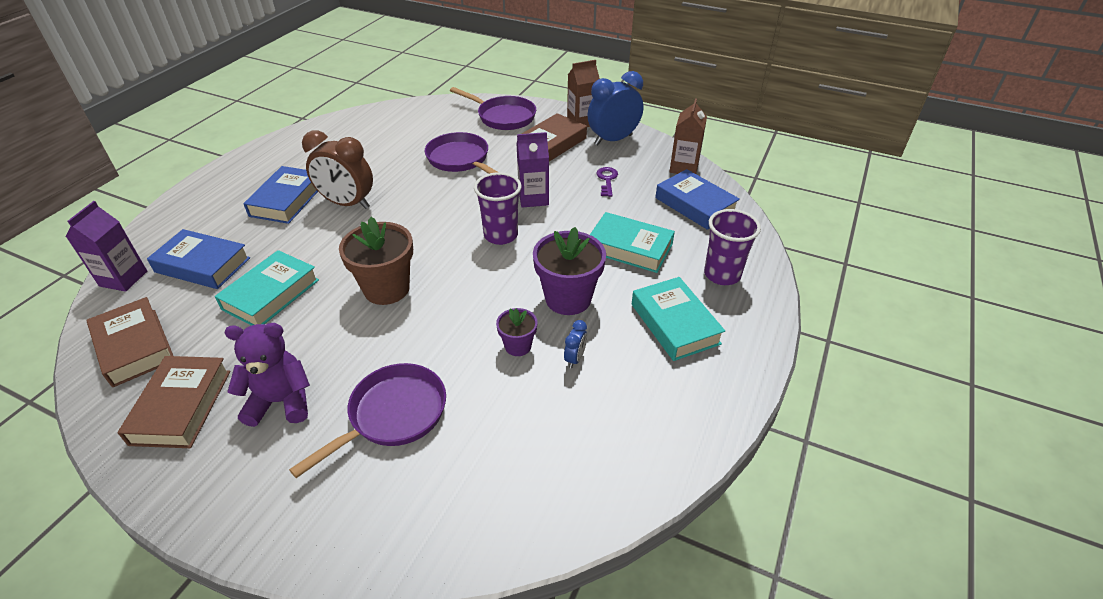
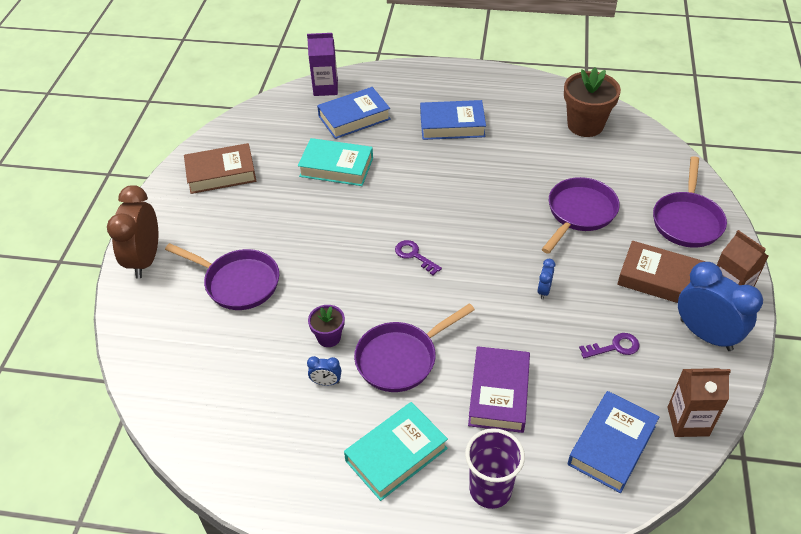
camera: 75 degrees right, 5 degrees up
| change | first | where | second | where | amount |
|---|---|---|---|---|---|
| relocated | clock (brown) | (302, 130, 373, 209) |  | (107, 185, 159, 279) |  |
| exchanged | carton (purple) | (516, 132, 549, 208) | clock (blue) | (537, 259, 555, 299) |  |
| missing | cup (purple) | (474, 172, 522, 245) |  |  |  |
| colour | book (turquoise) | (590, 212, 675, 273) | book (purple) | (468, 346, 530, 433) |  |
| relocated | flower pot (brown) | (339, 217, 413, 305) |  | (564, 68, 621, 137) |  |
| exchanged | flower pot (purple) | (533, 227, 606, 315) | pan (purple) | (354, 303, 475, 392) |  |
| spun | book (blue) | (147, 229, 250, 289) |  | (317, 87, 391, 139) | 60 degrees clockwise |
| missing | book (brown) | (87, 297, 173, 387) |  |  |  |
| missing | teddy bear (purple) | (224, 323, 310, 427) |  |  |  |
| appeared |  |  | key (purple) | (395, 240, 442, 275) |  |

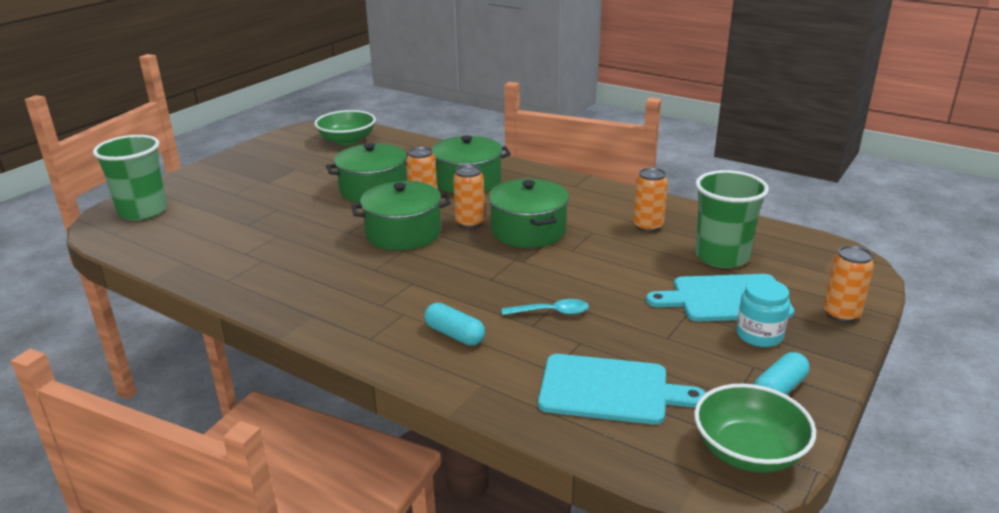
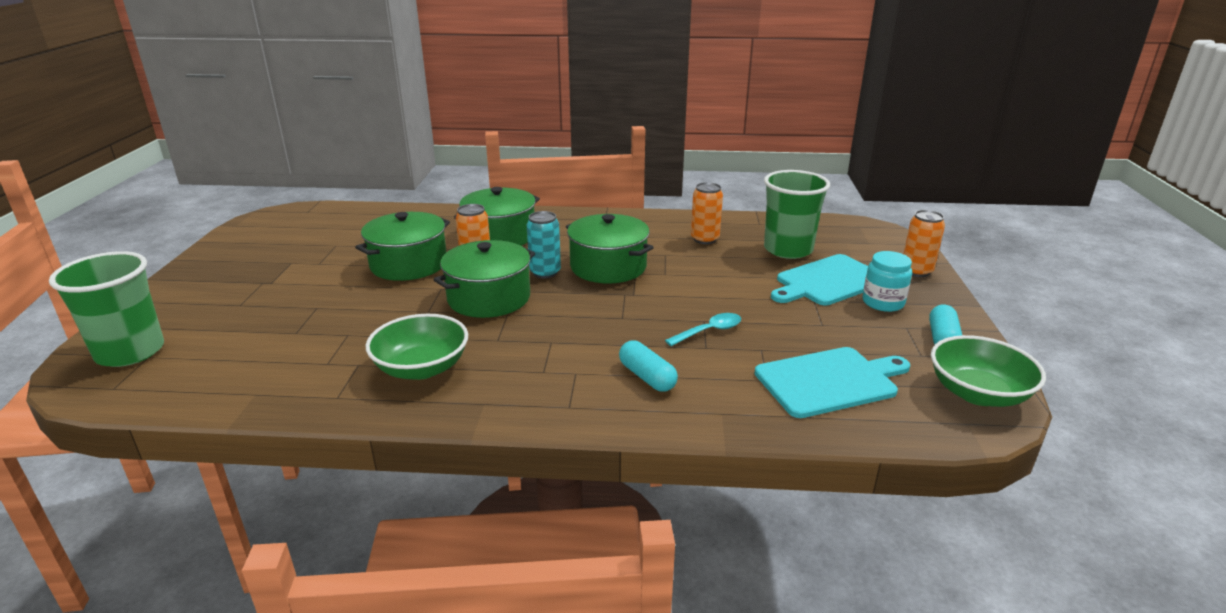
camera: 30 degrees left, 0 degrees up
| change | first | where | second | where | amount |
|---|---|---|---|---|---|
| relocated | bowl (green) | (314, 110, 376, 145) |  | (366, 314, 468, 380) |  |
| colour | can (orange) | (453, 165, 485, 229) | can (turquoise) | (526, 211, 561, 279) |  |
| spun | capsule (turquoise) | (424, 303, 485, 346) |  | (619, 340, 678, 392) | 45 degrees clockwise |

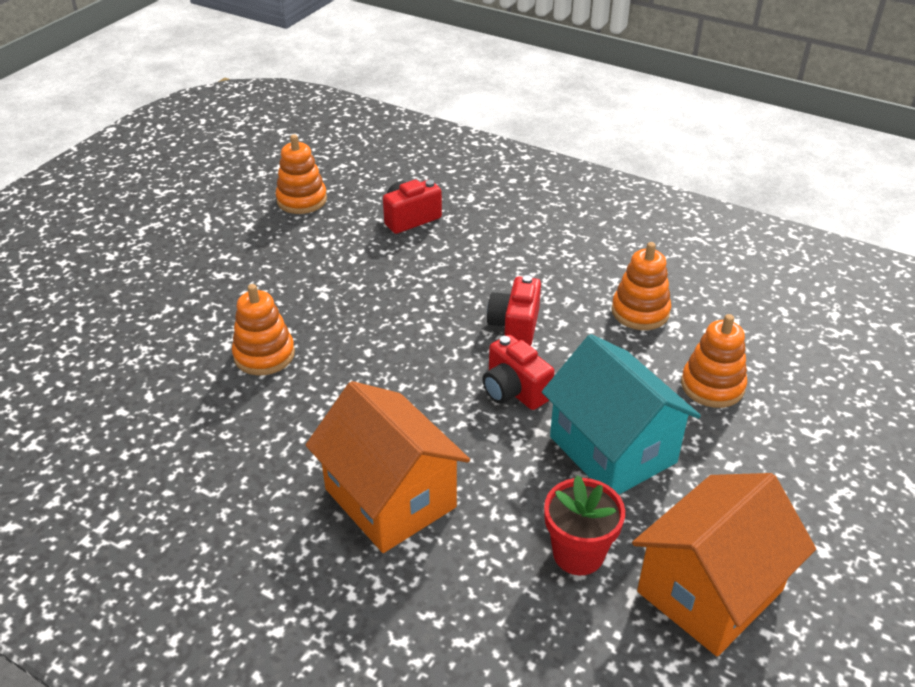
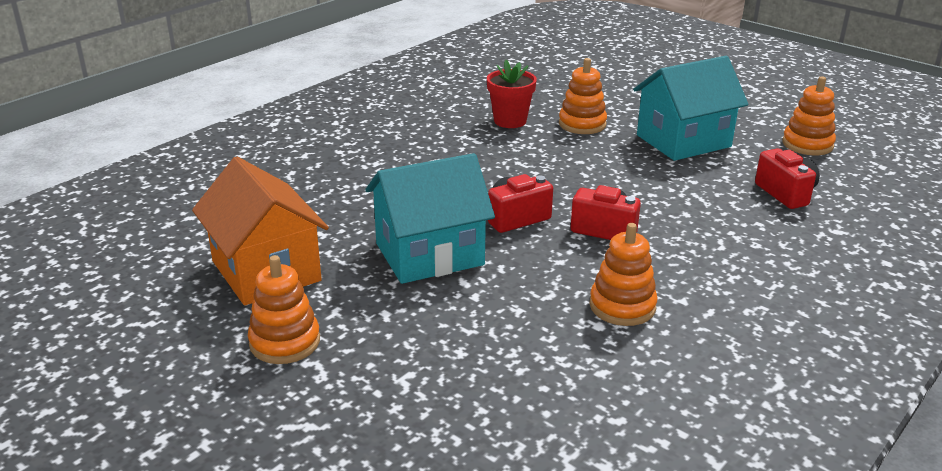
camera: 100 degrees right, 10 degrees down
| change | first | where | second | where | amount |
|---|---|---|---|---|---|
| relocated | stacking toy (orange) | (681, 314, 747, 408) |  | (248, 255, 320, 364) |  |
| missing | house (orange) | (306, 381, 470, 553) |  |  |  |
| relocated | flower pot (red) | (544, 475, 625, 575) |  | (487, 59, 537, 128) |  |
| appeared |  |  | house (turquoise) | (633, 56, 748, 161) |  |

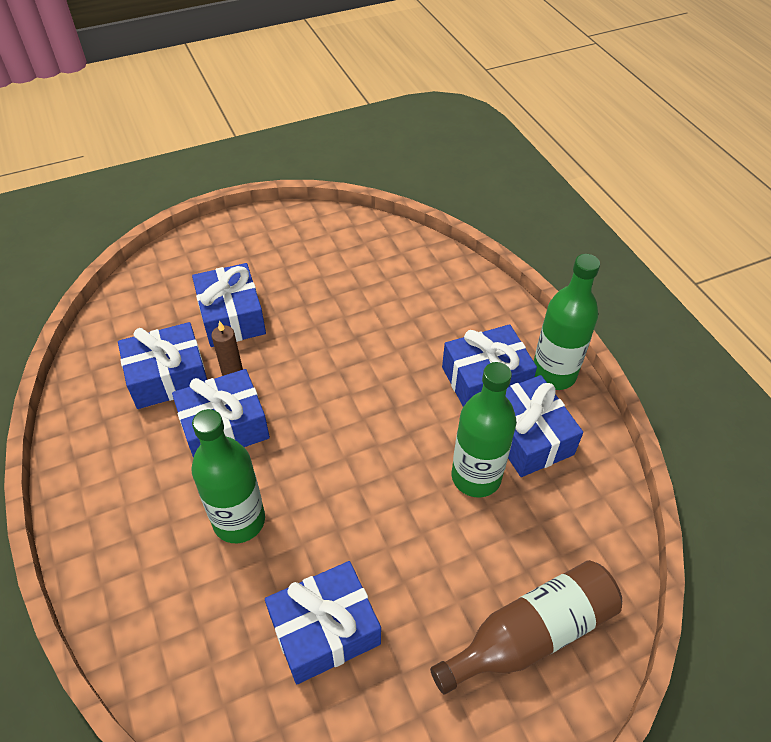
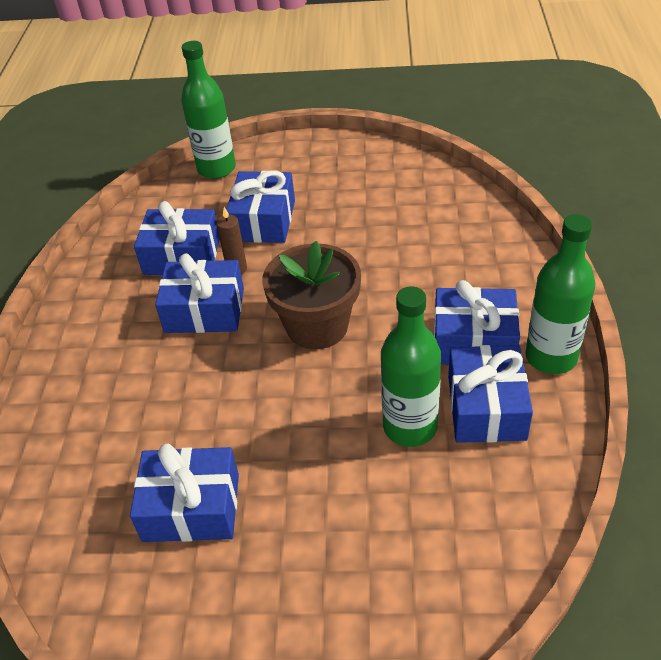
camera: 30 degrees right, 5 degrees down
| change | first | where | second | where | amount |
|---|---|---|---|---|---|
| relocated | bottle (green) | (191, 409, 265, 543) |  | (181, 41, 236, 179) |  |
| missing | bottle (brown) | (430, 560, 622, 695) |  |  |  |
| appeared |  |  | flower pot (brown) | (262, 241, 361, 349) |  |

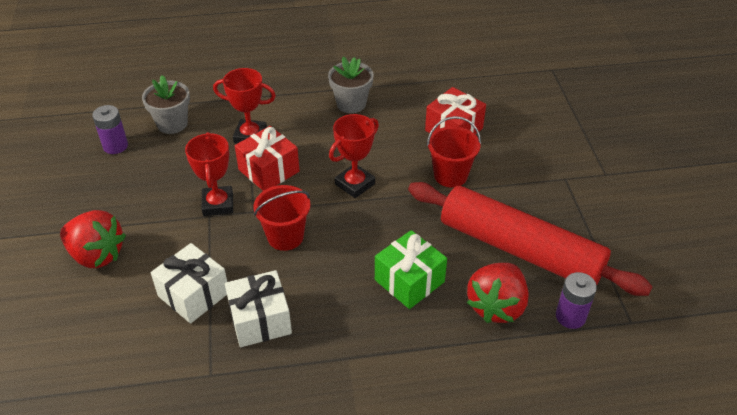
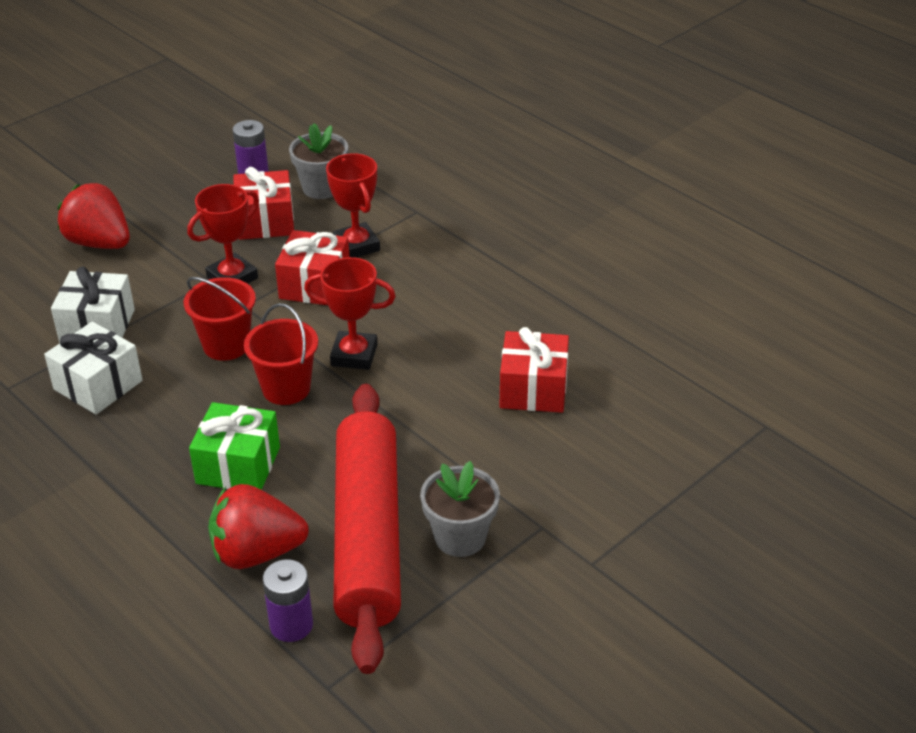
camera: 55 degrees right, 5 degrees down
| change | first | where | second | where | amount |
|---|---|---|---|---|---|
| relocated | flower pot (grey) | (328, 57, 373, 113) |  | (420, 461, 500, 557) |  |
| relocated | bucket (red) | (427, 116, 481, 187) |  | (244, 303, 318, 405) |  |
| spun | strawberry (red) | (60, 210, 126, 268) |  | (58, 183, 130, 249) | 135 degrees clockwise |
| appeared |  |  | gift (red) | (233, 167, 294, 240) |  |

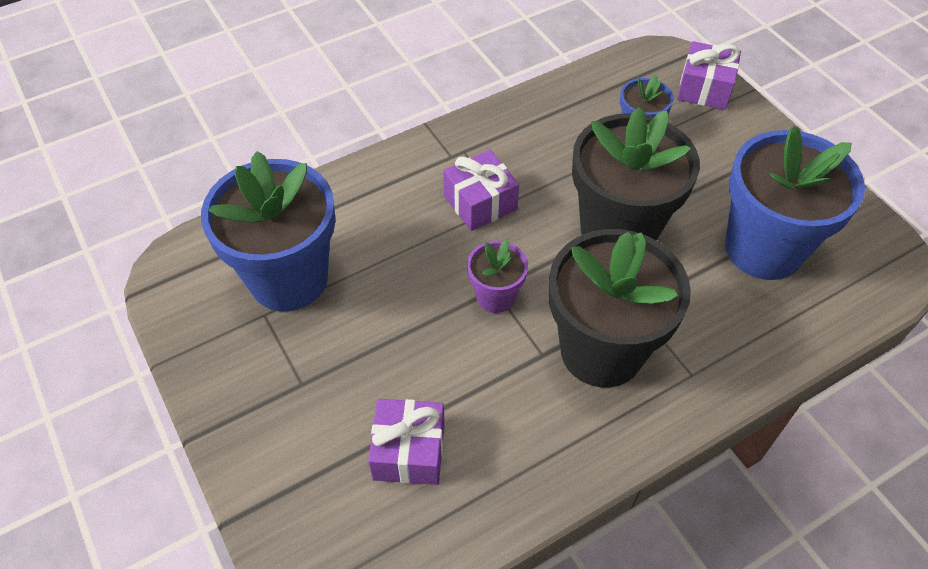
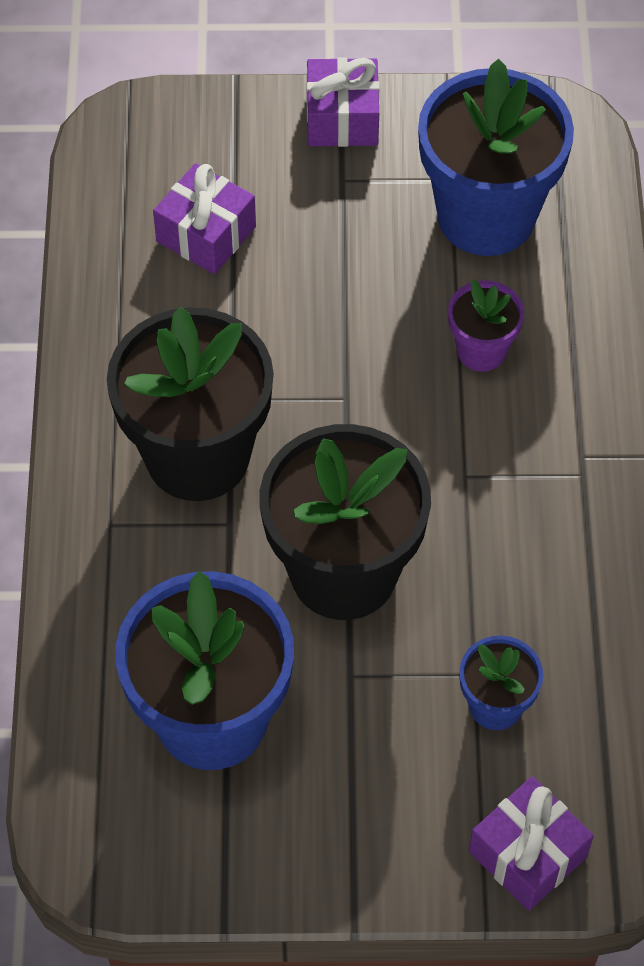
camera: 120 degrees right, 5 degrees up
| change | first | where | second | where | amount |
|---|---|---|---|---|---|
| relocated | gift (purple) | (443, 150, 519, 231) |  | (306, 57, 380, 147) |  |
| relocated | flower pot (purple) | (467, 240, 528, 313) |  | (448, 280, 524, 372) |  |

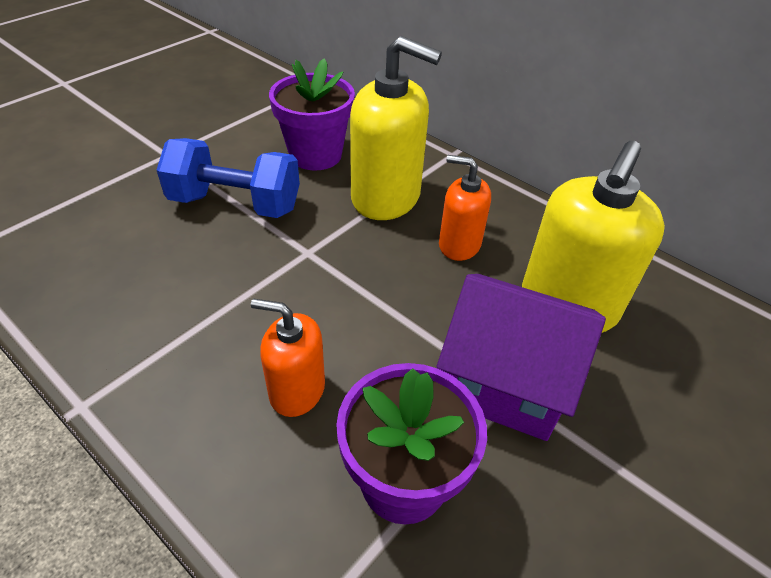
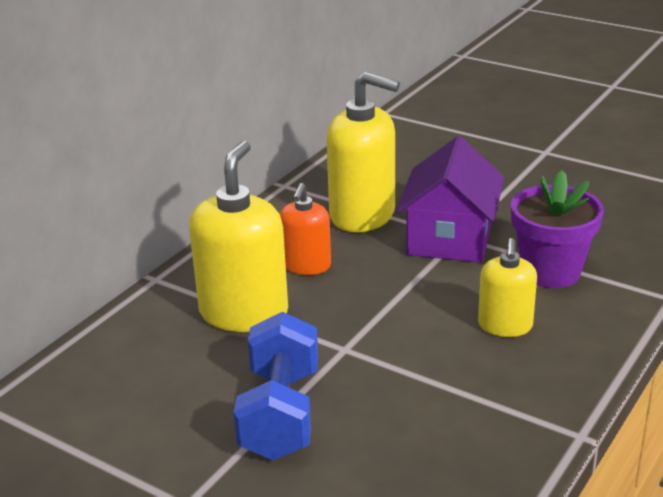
camera: 95 degrees left, 15 degrees down
| change | first | where | second | where | amount |
|---|---|---|---|---|---|
| missing | flower pot (purple) | (269, 58, 355, 171) |  |  |  |
| colour | soap dispenser (orange) | (251, 298, 325, 417) | soap dispenser (yellow) | (478, 238, 537, 337) |  |

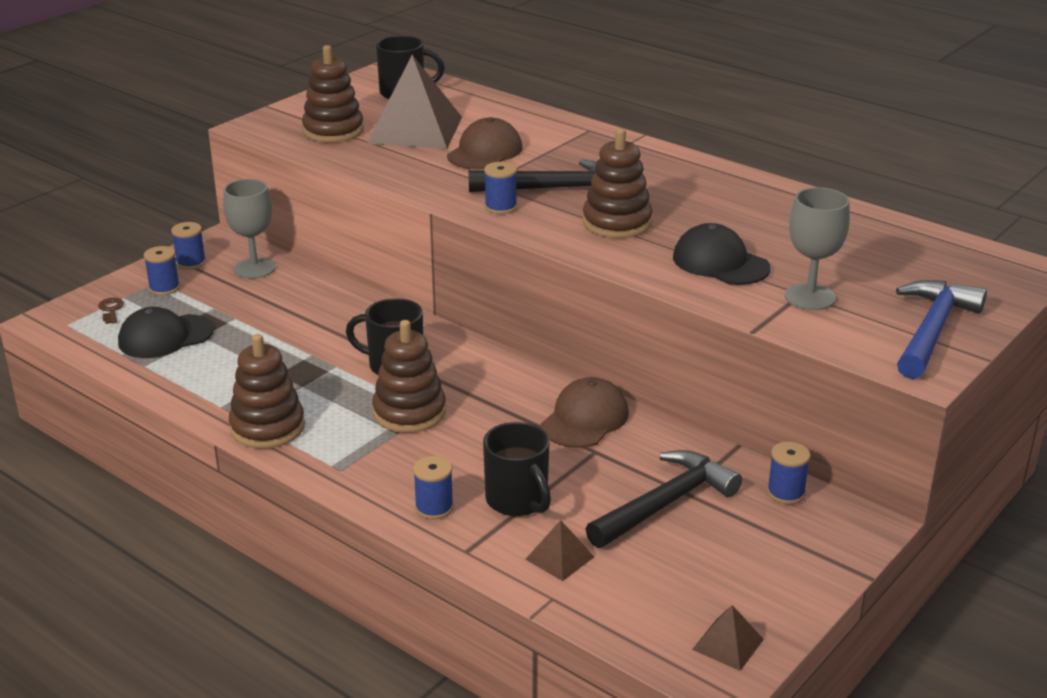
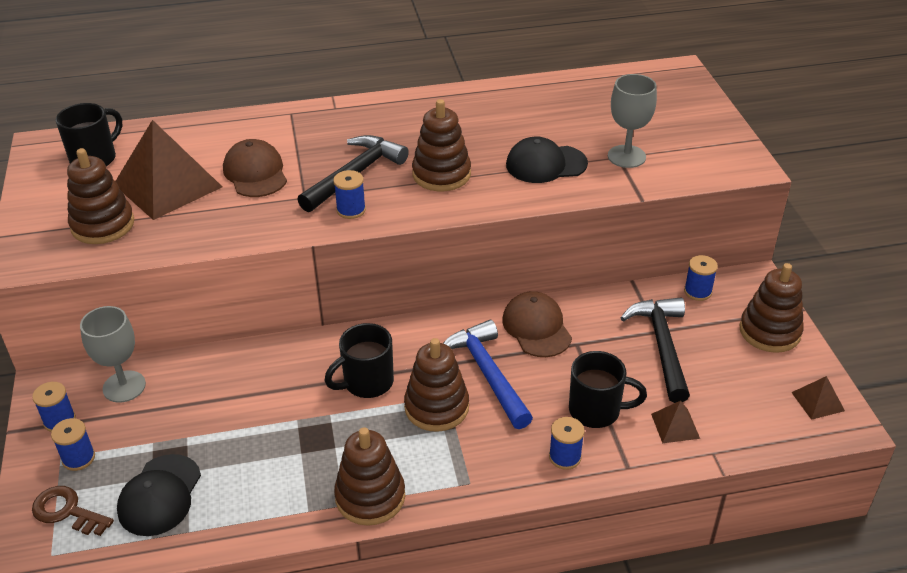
camera: 50 degrees left, 10 degrees up
| change | first | where | second | where | amount |
|---|---|---|---|---|---|
| relocated | hammer (blue) | (896, 280, 987, 379) |  | (443, 320, 533, 429) |  |
| size | key (brown) | (98, 298, 124, 324) |  | (32, 486, 114, 536) | x1.64 |
| appeared |  |  | stacking toy (brown) | (740, 263, 804, 353) |  |

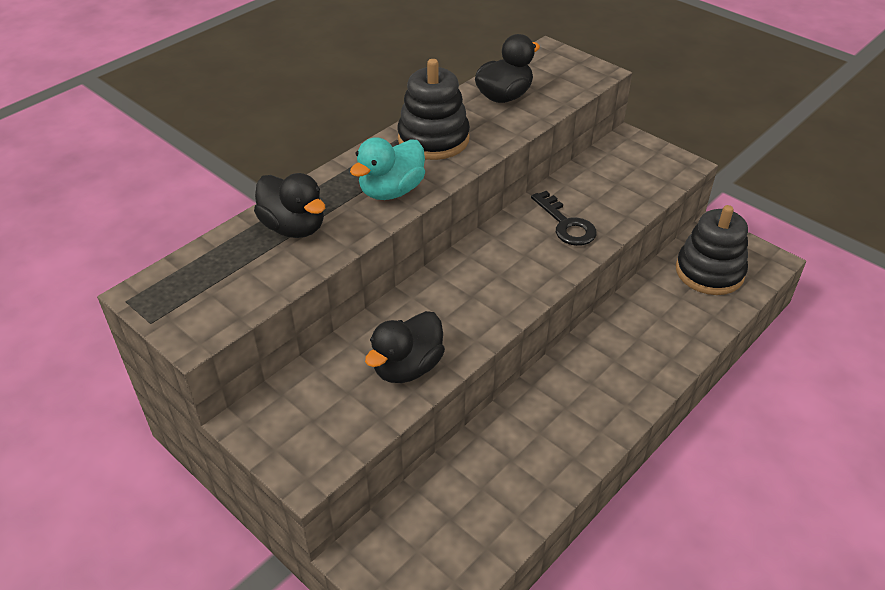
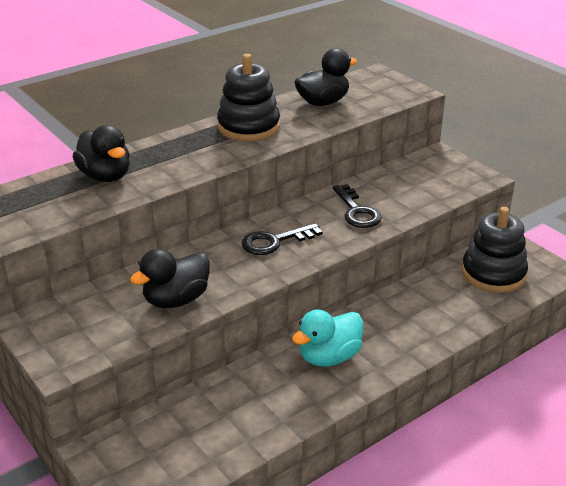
camera: 10 degrees right, 10 degrees down
| change | first | where | second | where | amount |
|---|---|---|---|---|---|
| relocated | duck (turquoise) | (350, 137, 425, 200) |  | (292, 309, 363, 367) |  |
| appeared |  |  | key (black) | (241, 223, 322, 255) |  |

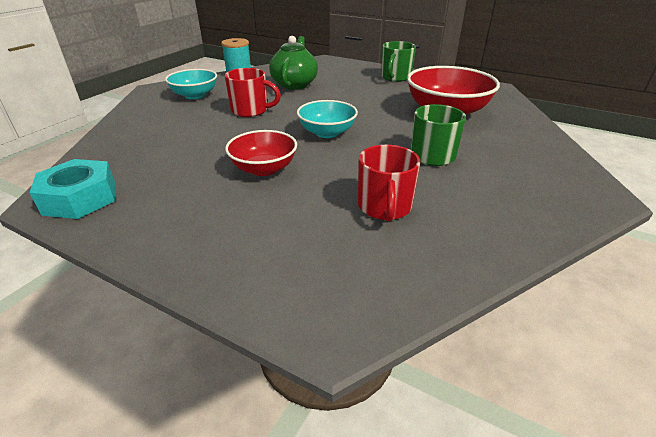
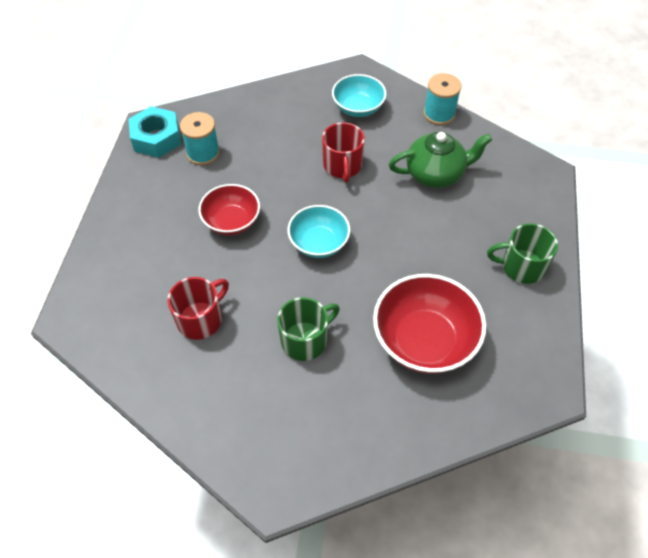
camera: 70 degrees right, 20 degrees up
| change | first | where | second | where | amount |
|---|---|---|---|---|---|
| spun | mug (red) | (358, 145, 420, 222) |  | (167, 277, 229, 340) | 150 degrees clockwise |
| appeared |  |  | spool (turquoise) | (180, 112, 220, 165) |  |

